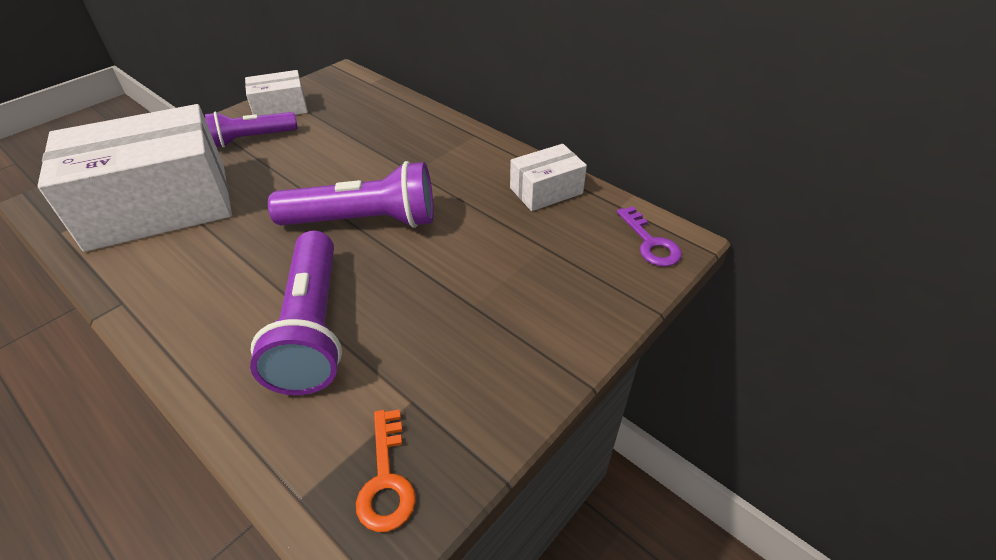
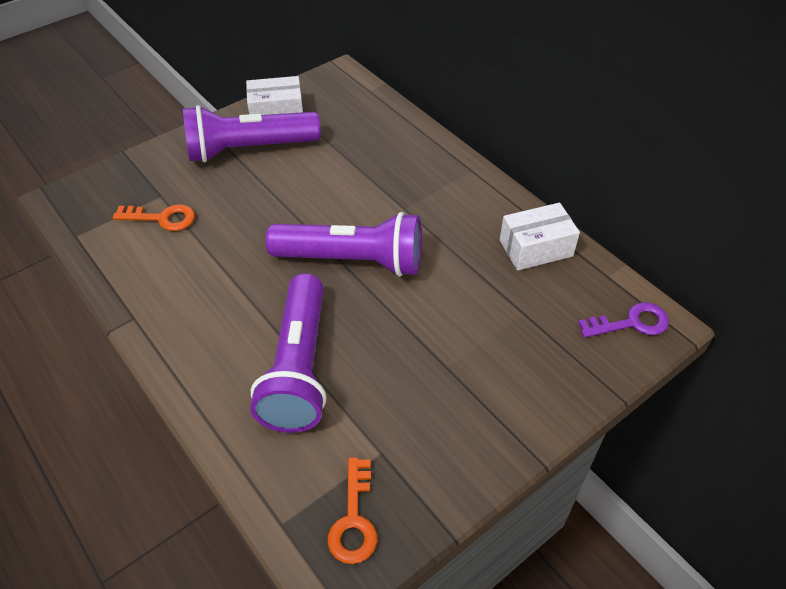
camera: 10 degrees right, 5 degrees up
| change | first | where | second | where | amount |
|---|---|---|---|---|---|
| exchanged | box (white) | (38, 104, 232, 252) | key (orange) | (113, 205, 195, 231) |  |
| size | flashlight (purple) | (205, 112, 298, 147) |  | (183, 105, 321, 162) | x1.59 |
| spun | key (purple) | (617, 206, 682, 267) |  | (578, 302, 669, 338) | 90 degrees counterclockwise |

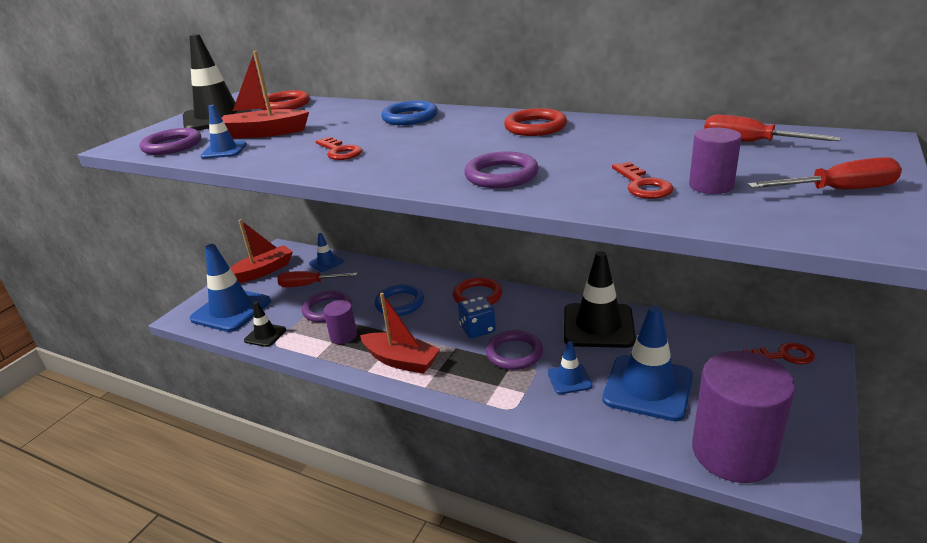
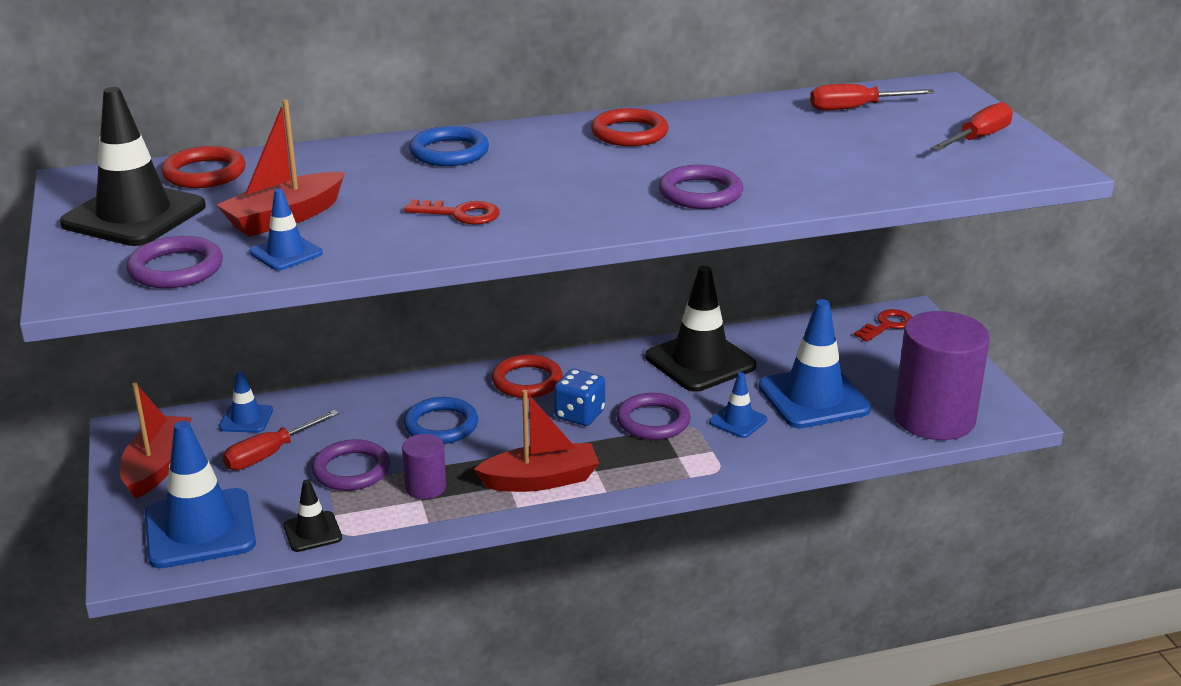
camera: 45 degrees left, 0 degrees up
| change | first | where | second | where | amount |
|---|---|---|---|---|---|
| missing | cylinder (purple) | (689, 127, 742, 194) |  |  |  |
| missing | key (red) | (612, 162, 674, 199) |  |  |  |

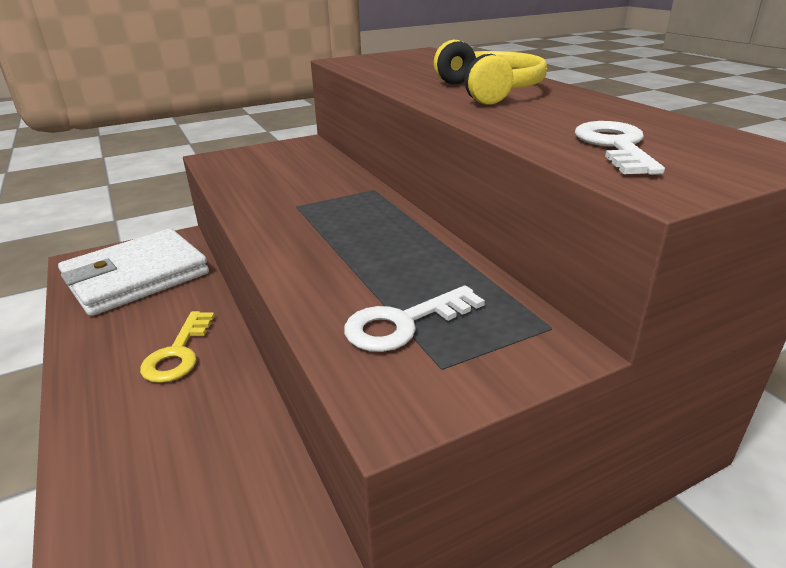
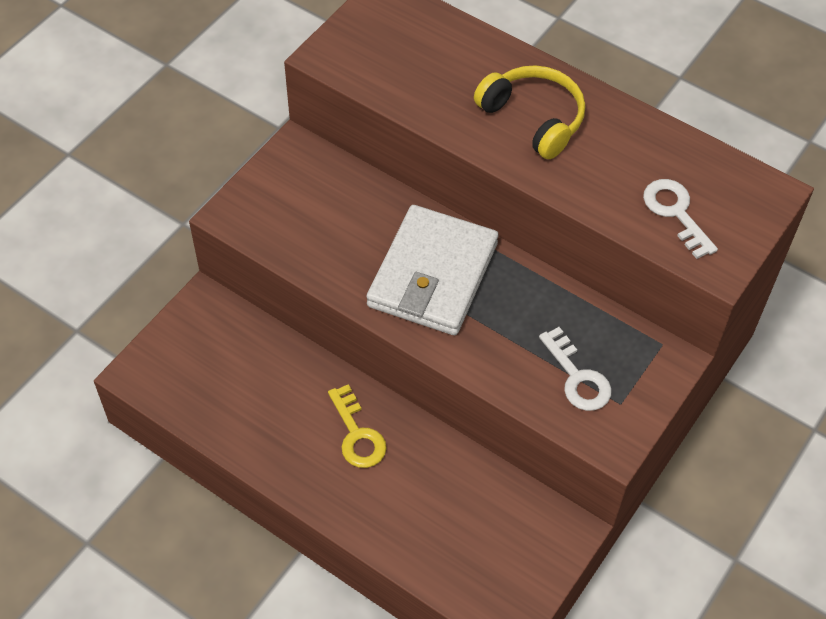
camera: 30 degrees left, 25 degrees up
| change | first | where | second | where | amount |
|---|---|---|---|---|---|
| relocated | wallet (white) | (58, 228, 209, 316) |  | (366, 205, 499, 335) |  |
| spun | key (white) | (344, 285, 485, 352) |  | (539, 327, 612, 411) | 60 degrees counterclockwise |

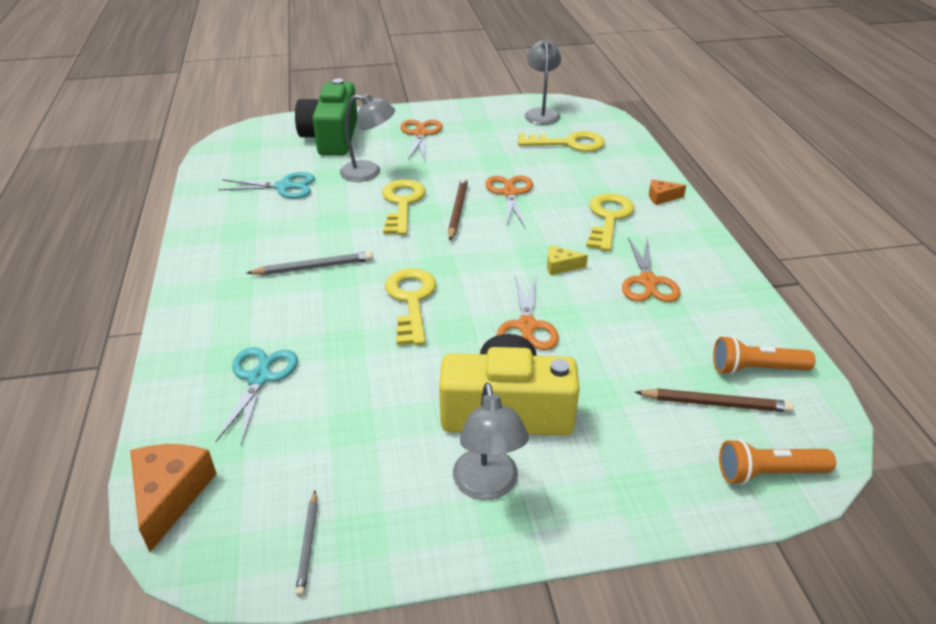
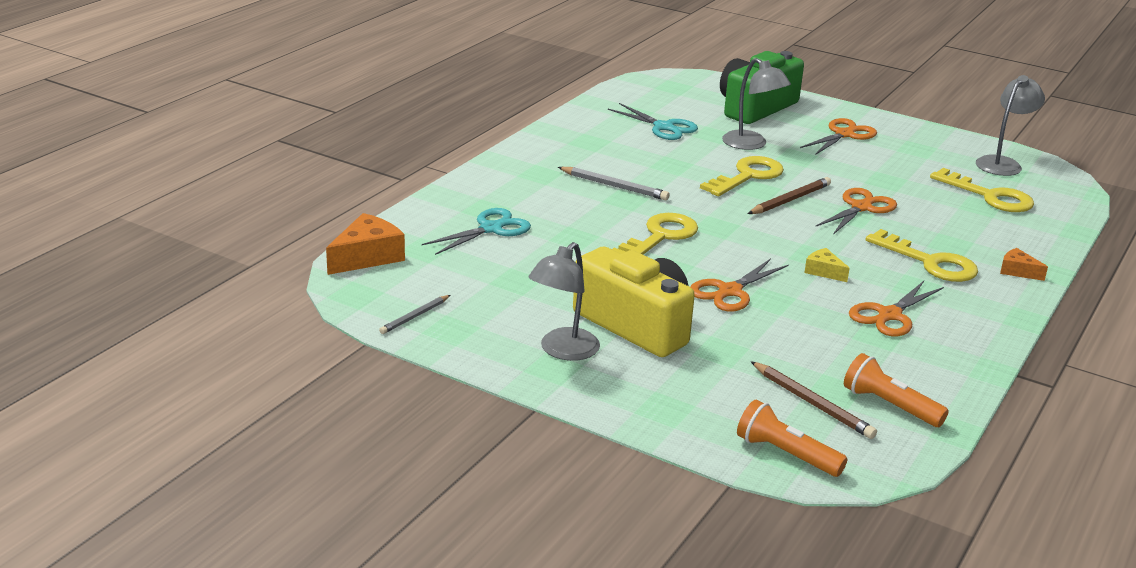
camera: 40 degrees right, 10 degrees down
| change | first | where | second | where | amount |
|---|---|---|---|---|---|
| spun | key (yellow) | (586, 193, 634, 251) |  | (866, 229, 978, 282) | 75 degrees clockwise |

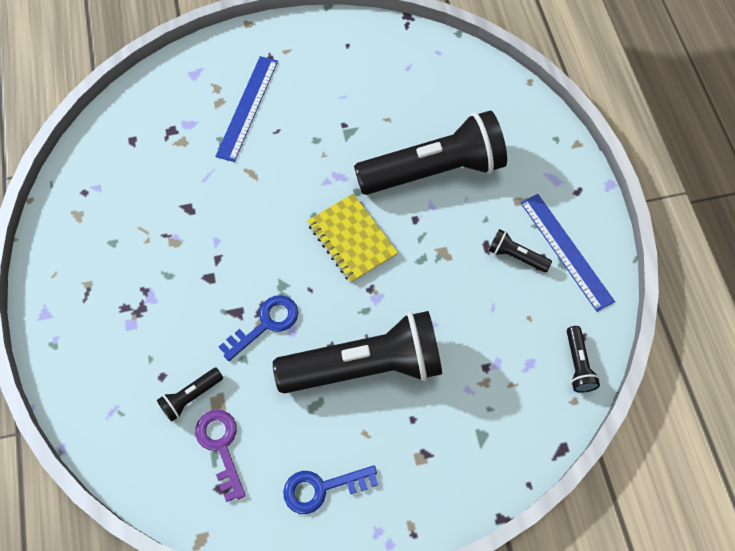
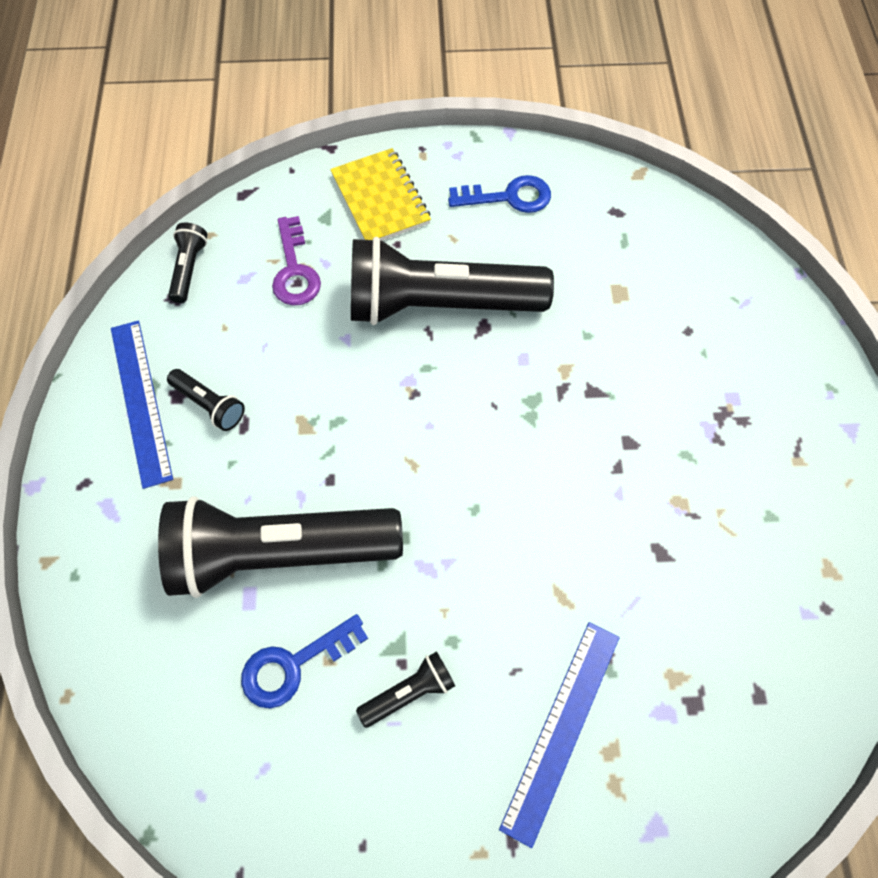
camera: 170 degrees left, 0 degrees up
| change | first | where | second | where | amount |
|---|---|---|---|---|---|
| relocated | notebook (yellow) | (307, 194, 398, 283) |  | (330, 148, 431, 241) |  |
| relocated | key (blue) | (219, 295, 298, 361) |  | (241, 614, 368, 708) |  |
| relocated | flashlight (black) | (157, 368, 223, 422) |  | (356, 651, 455, 728) |  |
| relocated | key (purple) | (195, 410, 246, 502) |  | (272, 216, 321, 305) |  |

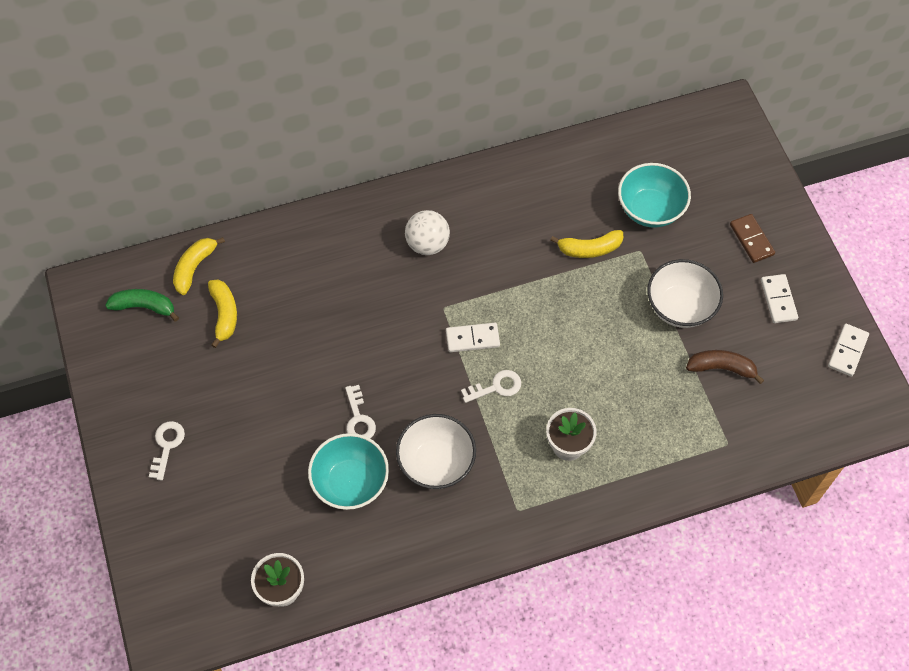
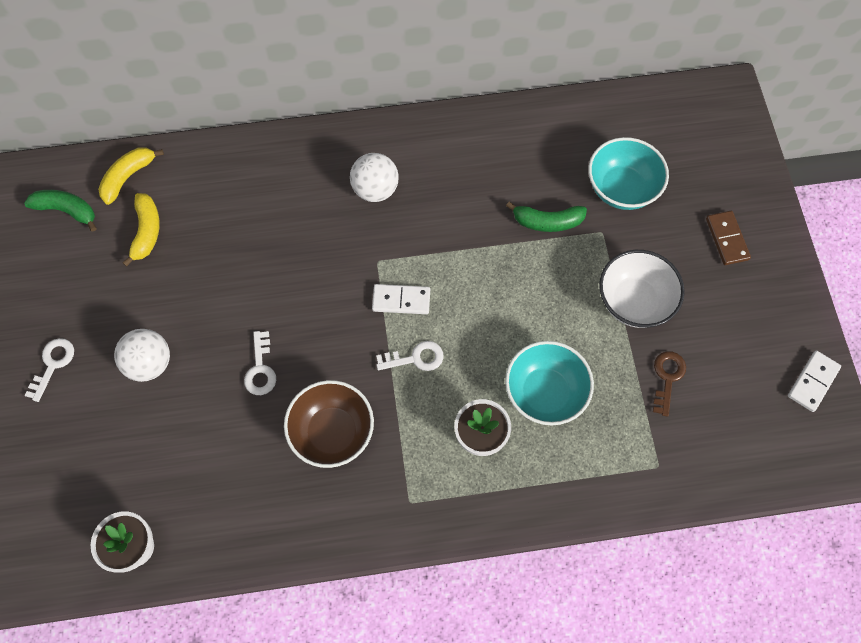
camera: 10 degrees right, 5 degrees up
| change | first | where | second | where | amount |
|---|---|---|---|---|---|
| colour | banana (yellow) | (550, 230, 623, 258) | banana (green) | (506, 202, 587, 232) |  |
| missing | domino (white) | (761, 274, 798, 323) |  |  |  |
| exchanged | banana (brown) | (686, 350, 764, 384) | key (brown) | (653, 351, 686, 417) |  |
| colour | bowl (white) | (396, 414, 476, 489) | bowl (brown) | (284, 380, 374, 468) |  |
| relocated | bowl (turquoise) | (308, 433, 389, 510) |  | (505, 341, 594, 425) |  |
| appeared |  |  | ball (white) | (114, 329, 170, 382) |  |

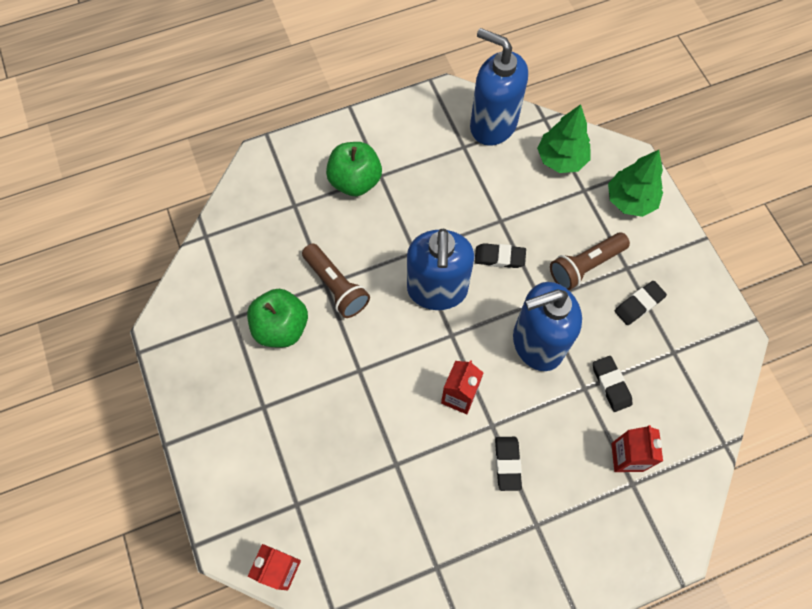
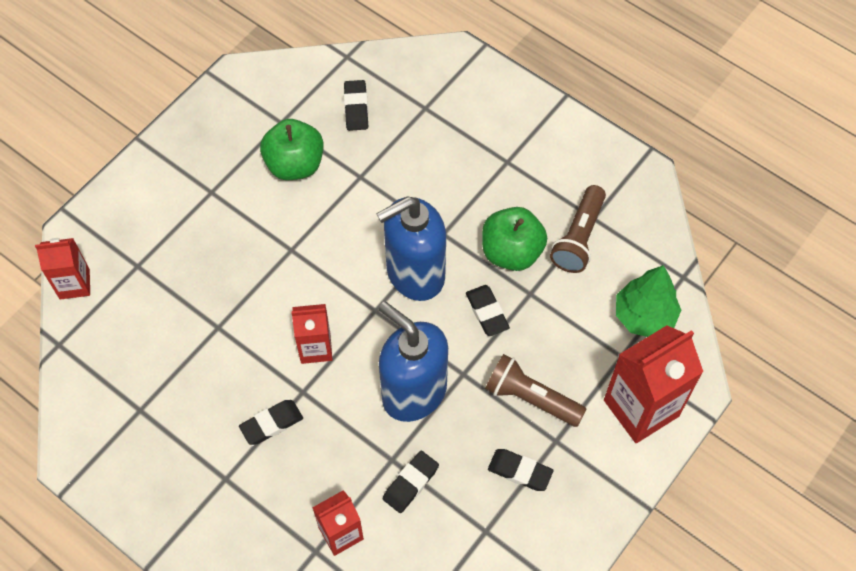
camera: 60 degrees right, 5 degrees down
| change | first | where | second | where | amount |
|---|---|---|---|---|---|
| missing | soap dispenser (blue) | (470, 28, 528, 146) |  |  |  |
| relocated | apple (green) | (326, 142, 382, 196) |  | (482, 207, 547, 271) |  |
| exchanged | tree (green) | (608, 150, 663, 217) | carton (red) | (604, 326, 703, 443) |  |
| relocated | flashlight (brown) | (302, 244, 370, 318) |  | (550, 185, 606, 273) |  |
| appeared |  |  | eraser (black) | (344, 80, 368, 131) |  |

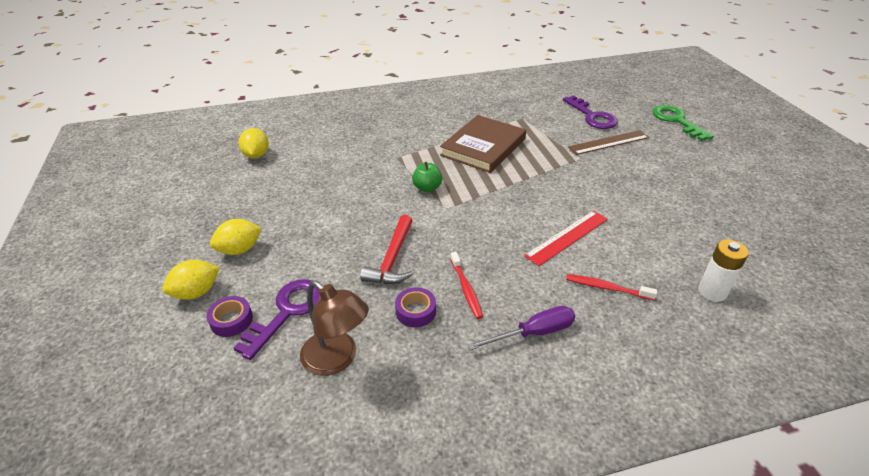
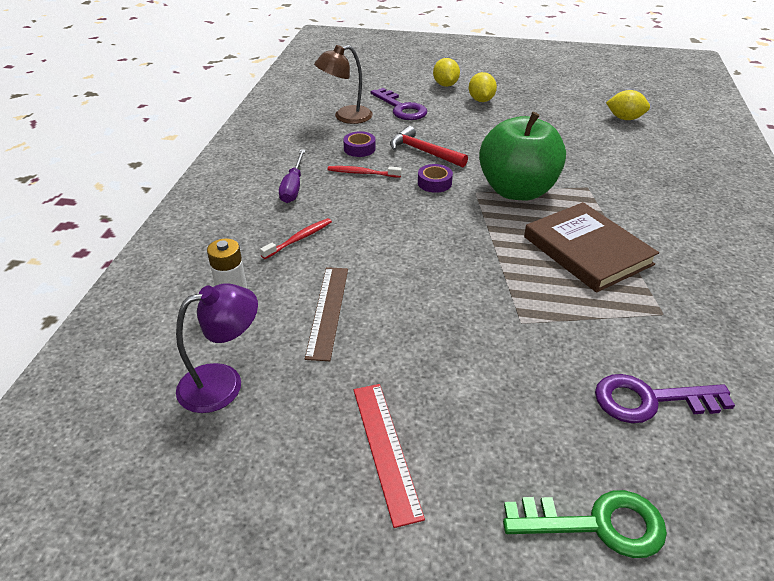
camera: 115 degrees right, 0 degrees up
| change | first | where | second | where | amount |
|---|---|---|---|---|---|
| relocated | ruler (brown) | (568, 130, 649, 155) |  | (305, 267, 348, 361) |  |
| size | apple (green) | (412, 162, 442, 192) |  | (479, 112, 566, 200) | x2.49 |
| relocated | ruler (red) | (524, 211, 608, 266) |  | (354, 384, 425, 528) |  |
| relocated | tape (purple) | (206, 296, 253, 337) |  | (418, 164, 453, 193) |  |
| appeared |  |  | lamp (purple) | (176, 283, 258, 413) |  |

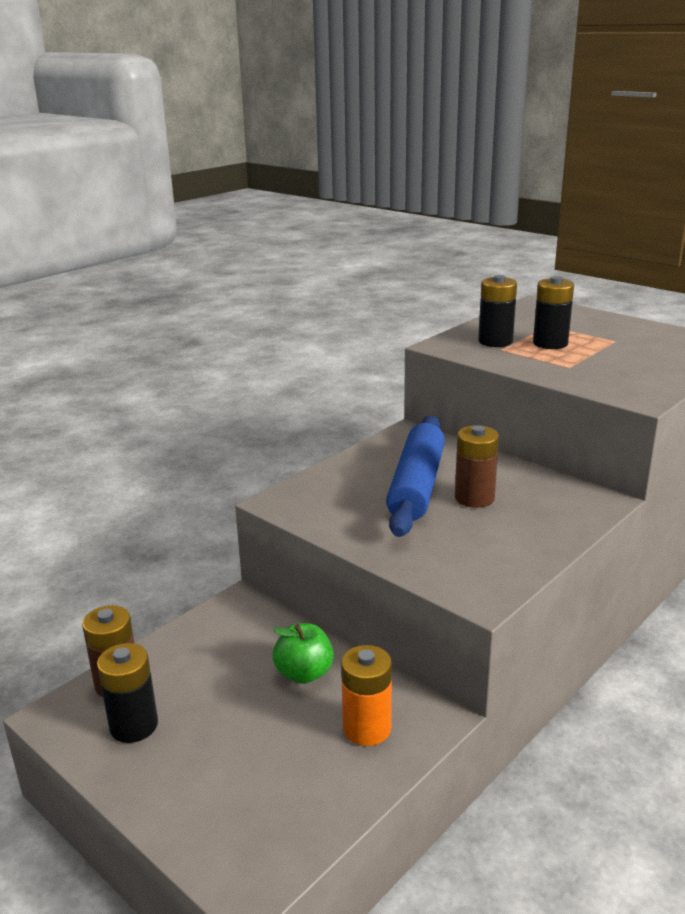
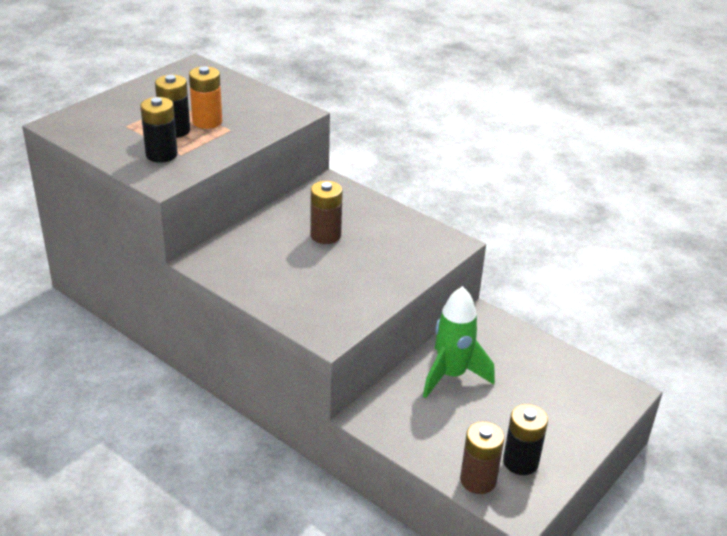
camera: 95 degrees left, 10 degrees up
| change | first | where | second | where | amount |
|---|---|---|---|---|---|
| missing | rolling pin (blue) | (386, 415, 445, 537) |  |  |  |
| exchanged | apple (green) | (273, 623, 334, 684) | rocket (green) | (423, 286, 495, 398) |  |
| relocated | battery (orange) | (341, 645, 392, 746) |  | (189, 66, 222, 129) |  |

